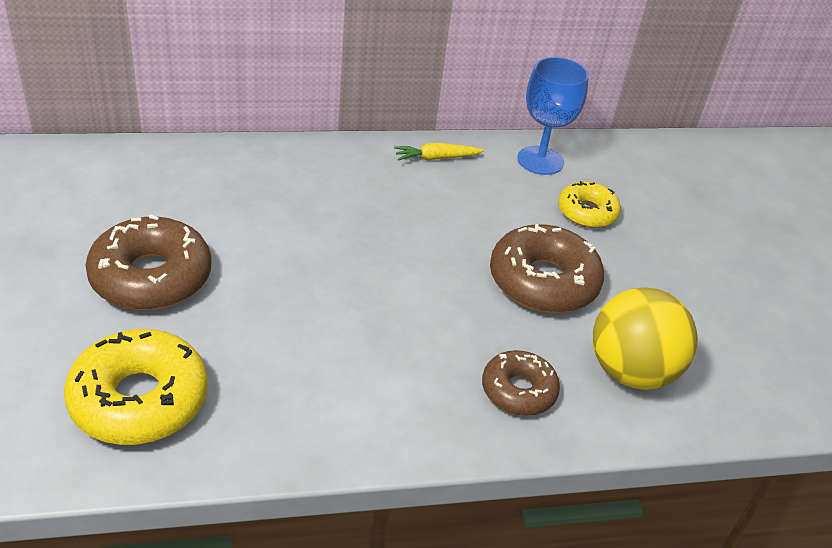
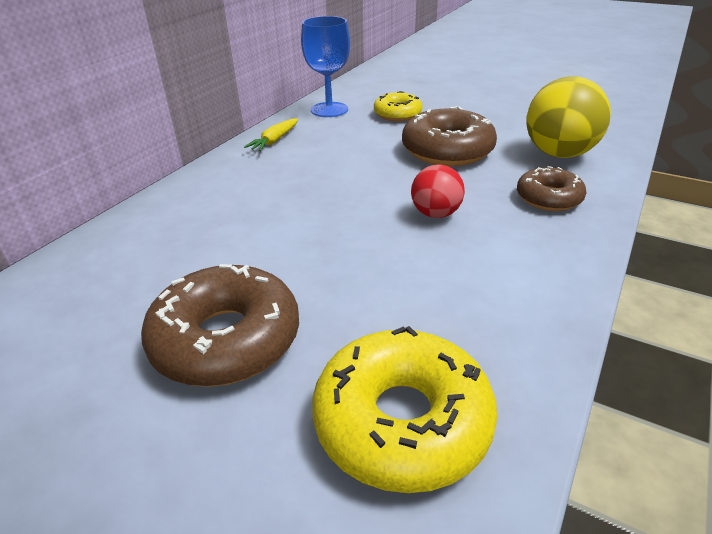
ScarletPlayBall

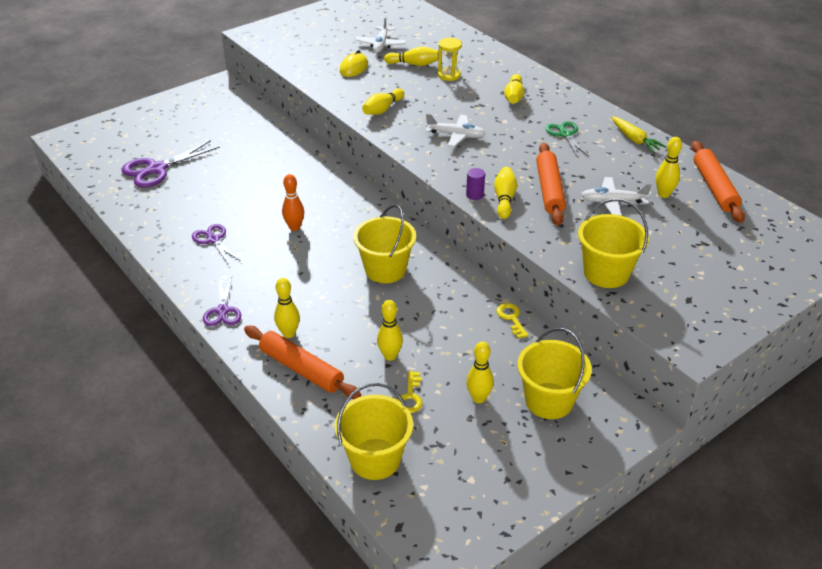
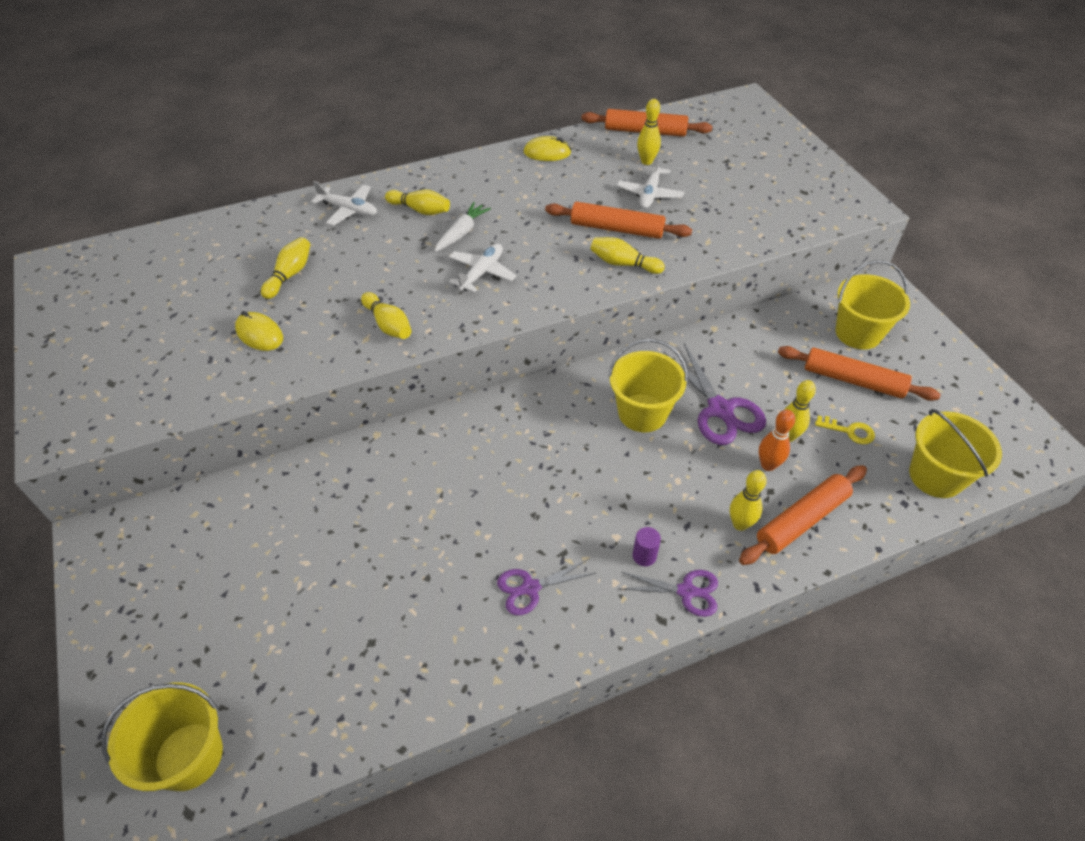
GoldenSandTimer; GoldenDoorKey (2nd from left in the first image); LeafGreenShears; PureWhiteRootVegetable; VioletShears (3rd from left); OrangeColouredSkittle; PureWhitePlane (1st from left); VioletSolidCylinder; GoldenPail (1st from left); OrangeColouredDoughRoller (4th from left); GoldenComputerMouse (2nd from left)

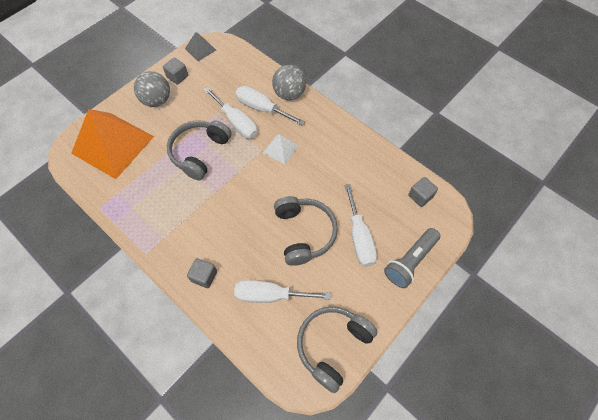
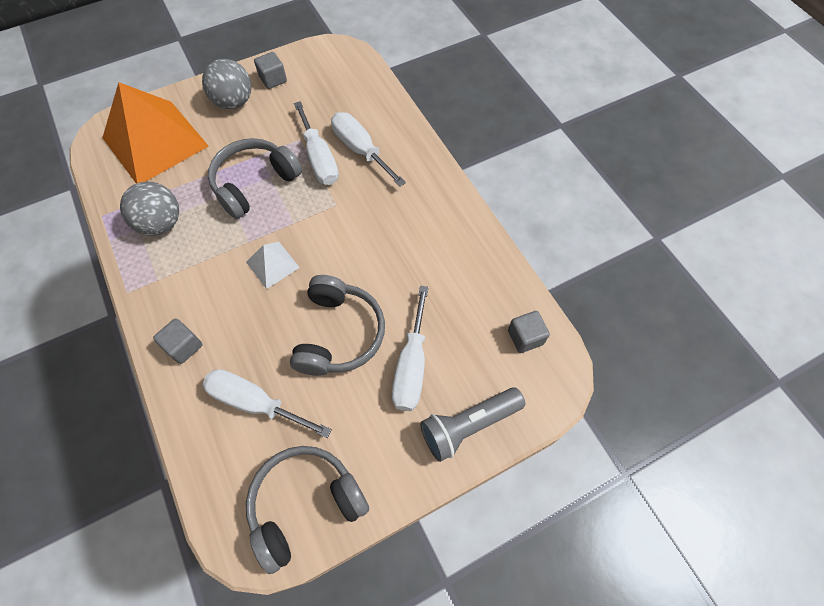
GrayPyramid; PureWhitePyramid; GrayPlayBall (1st from left)

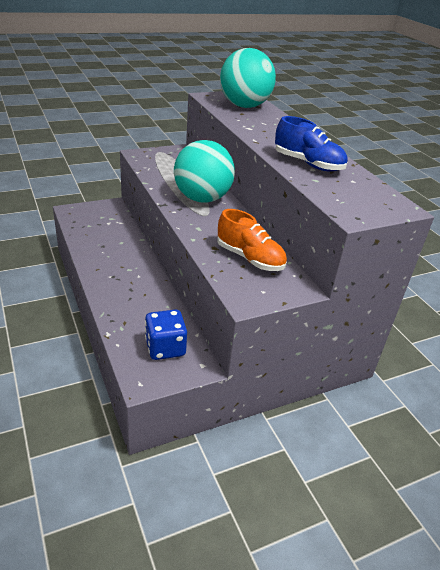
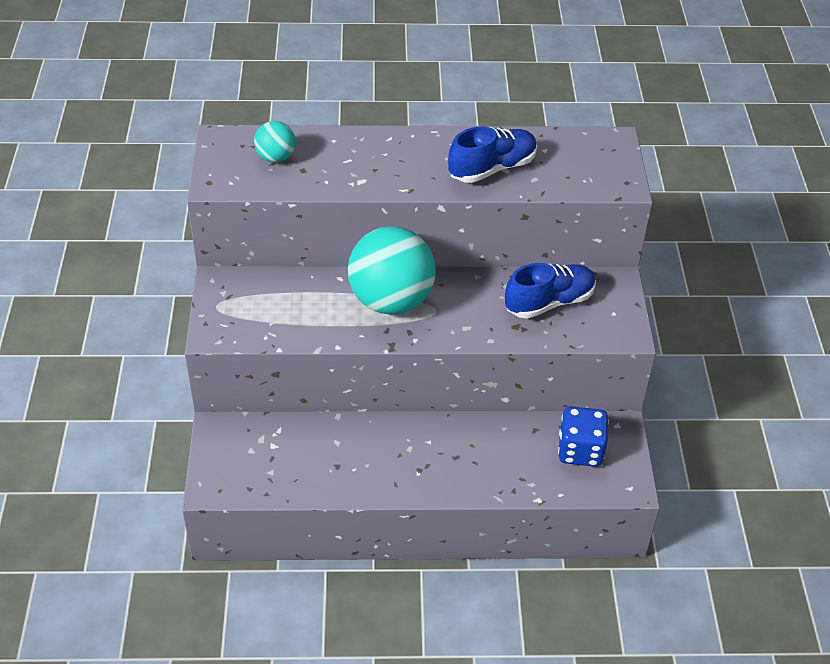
CobaltSneaker (2nd from left); AquaPlayBall (1st from left)

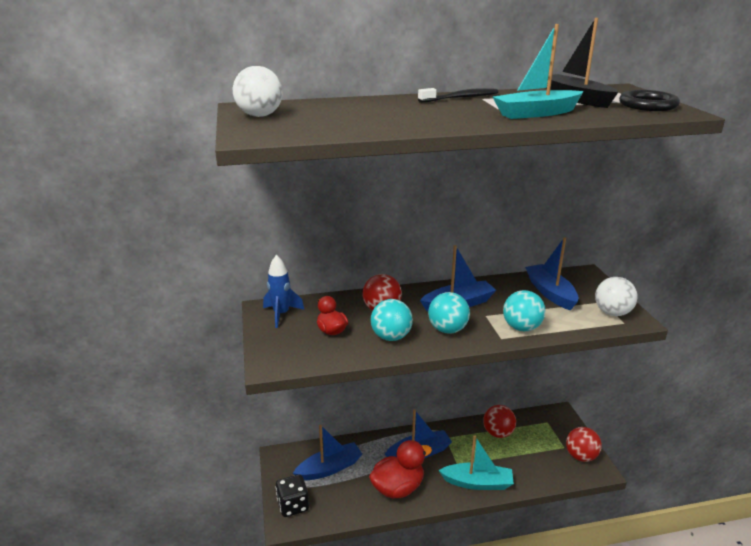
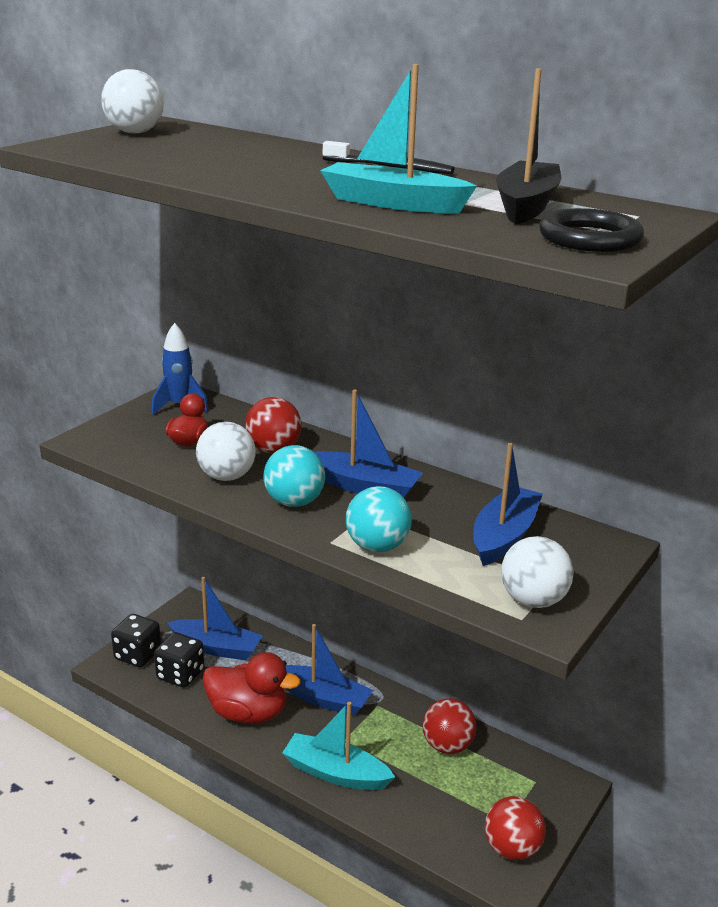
EbonyDice (2nd from left); PureWhitePlayBall (2nd from left); AquaBoat (1st from left)

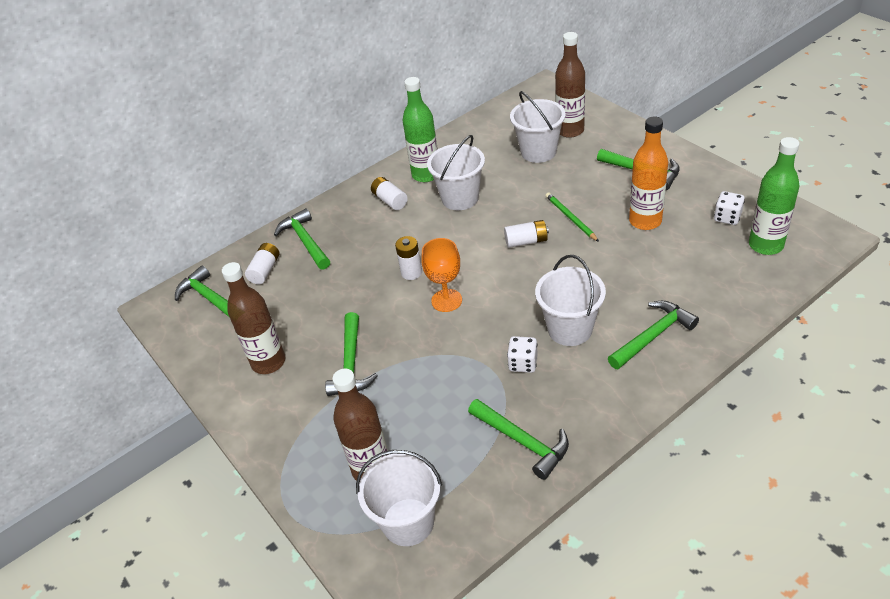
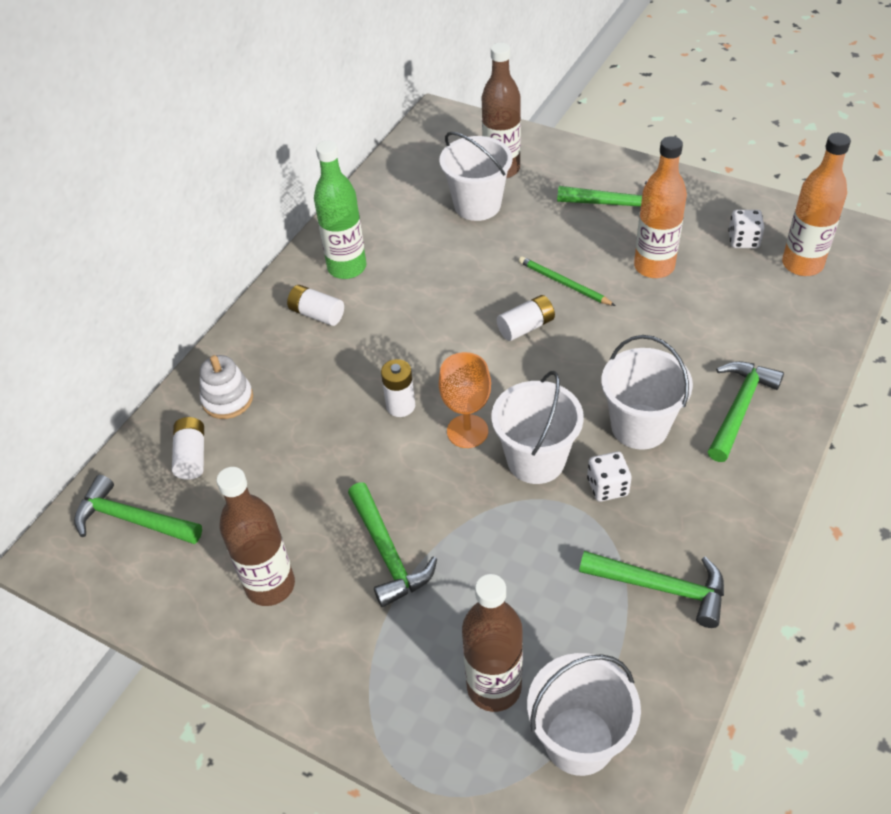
PureWhitePail (2nd from left); PureWhiteRingStacker; OrangeColouredFlask (2nd from left)

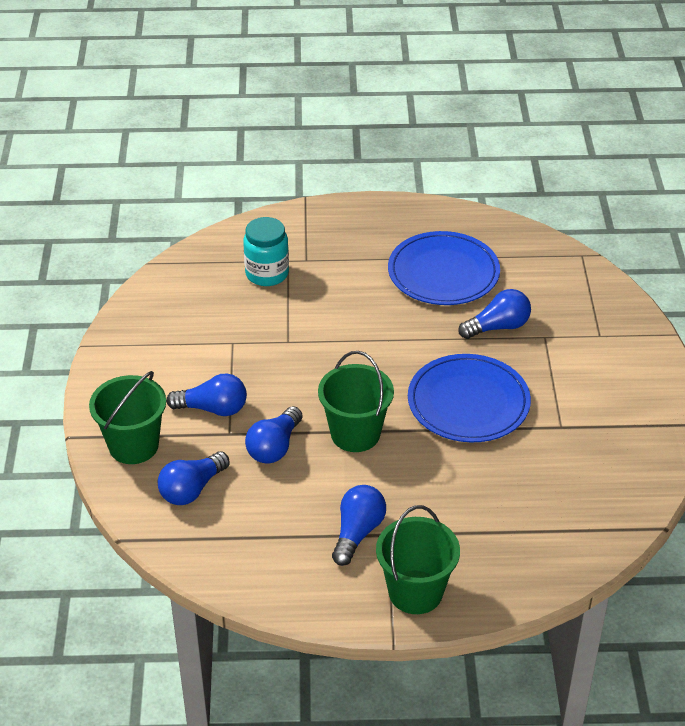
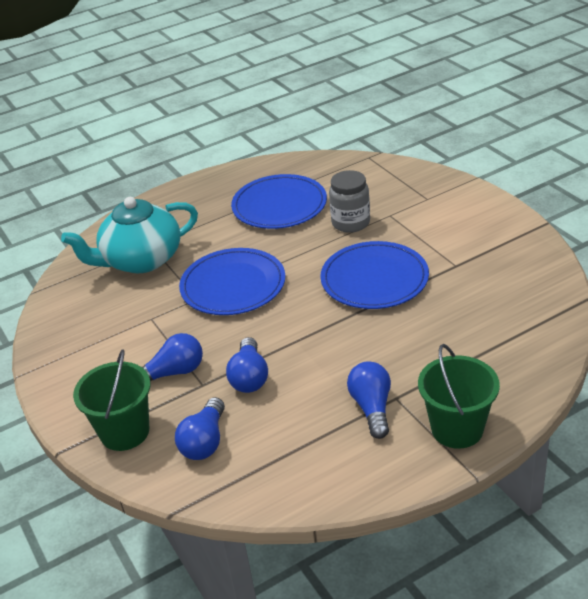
LeafGreenPail (2nd from left in the first image); CobaltDinnerPlate (1st from left); AquaChinaTeapot; GrayPreserveJar

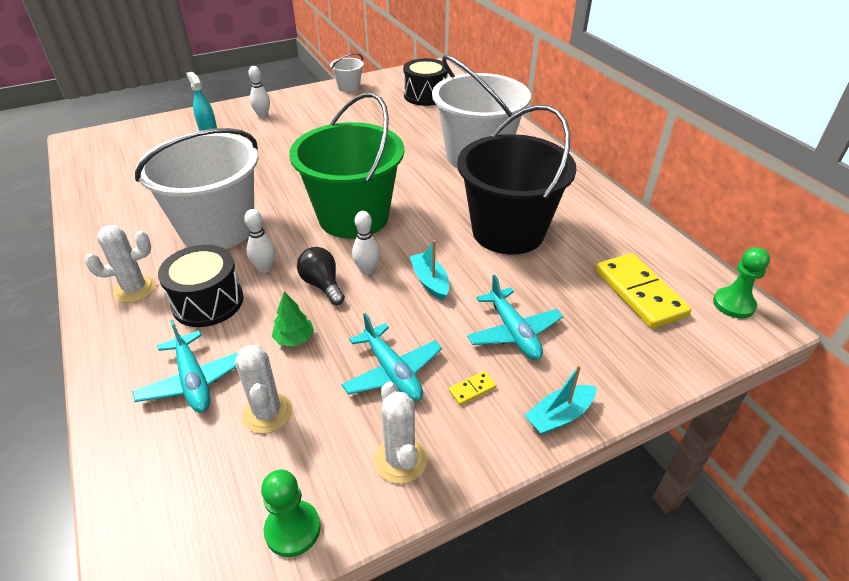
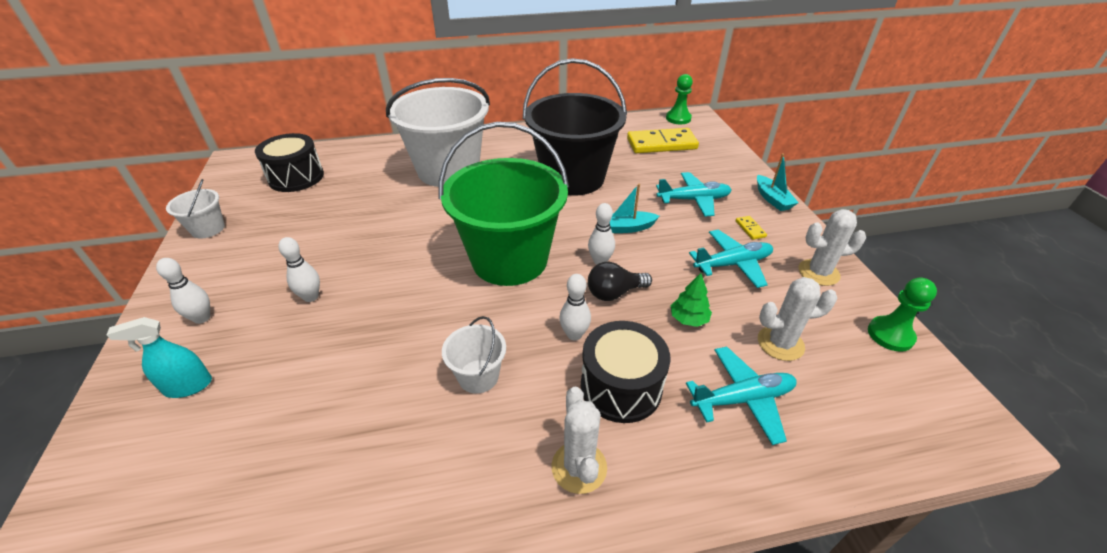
PureWhiteSkittle (2nd from left); PureWhitePail (3rd from left)

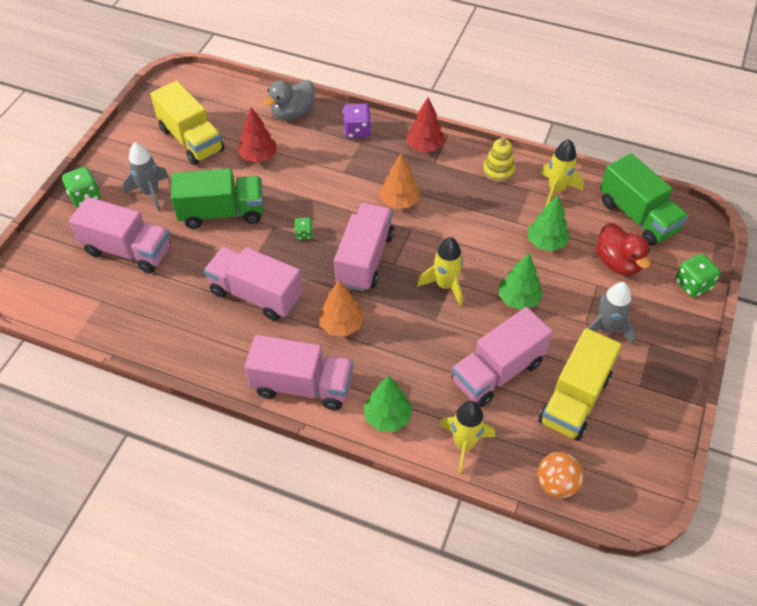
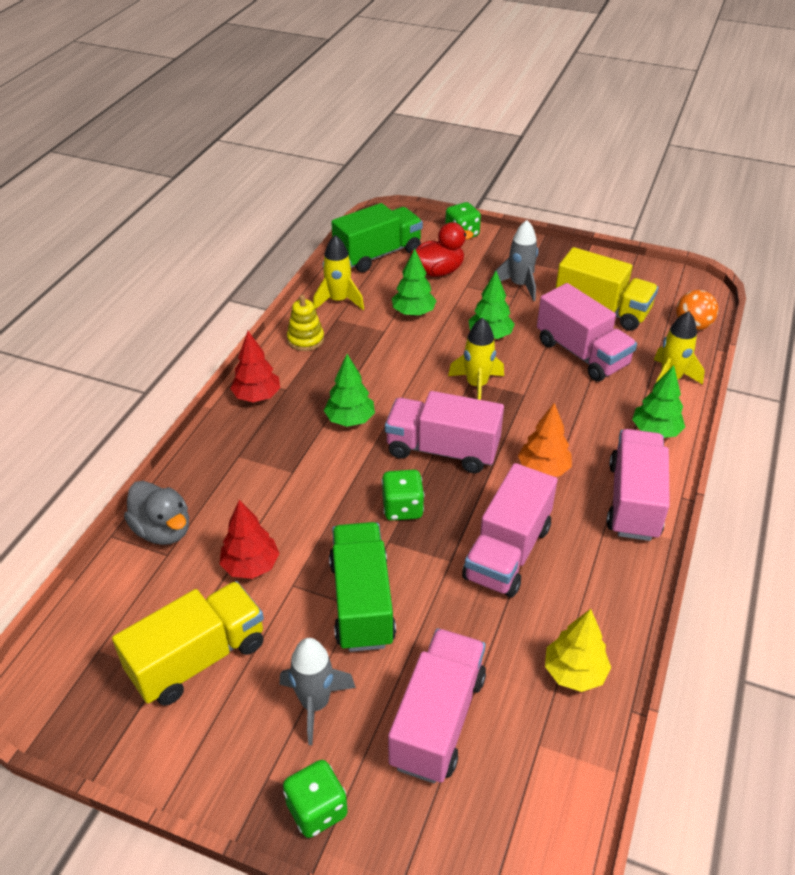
VioletDice; GoldenToyTree; LeafGreenToyTree (1st from left); LeafGreenDice (2nd from left)

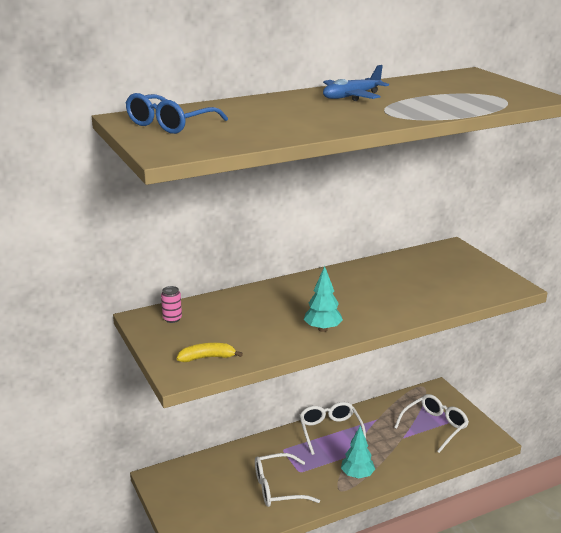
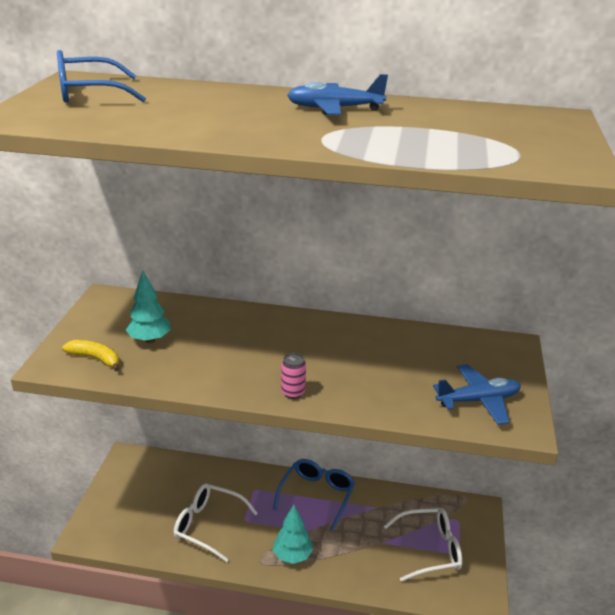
CobaltPlane (2nd from left); PinkTin; AquaToyTree (1st from left); CobaltEyeglasses (2nd from left)

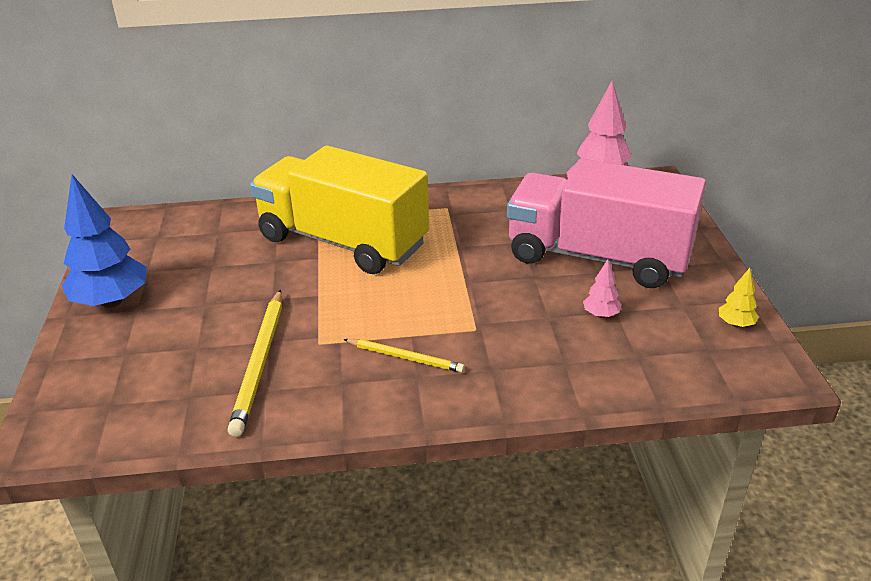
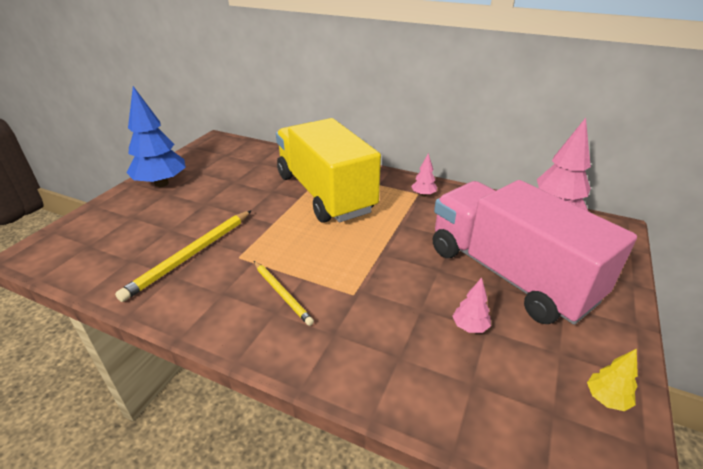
PinkToyTree (1st from left)

